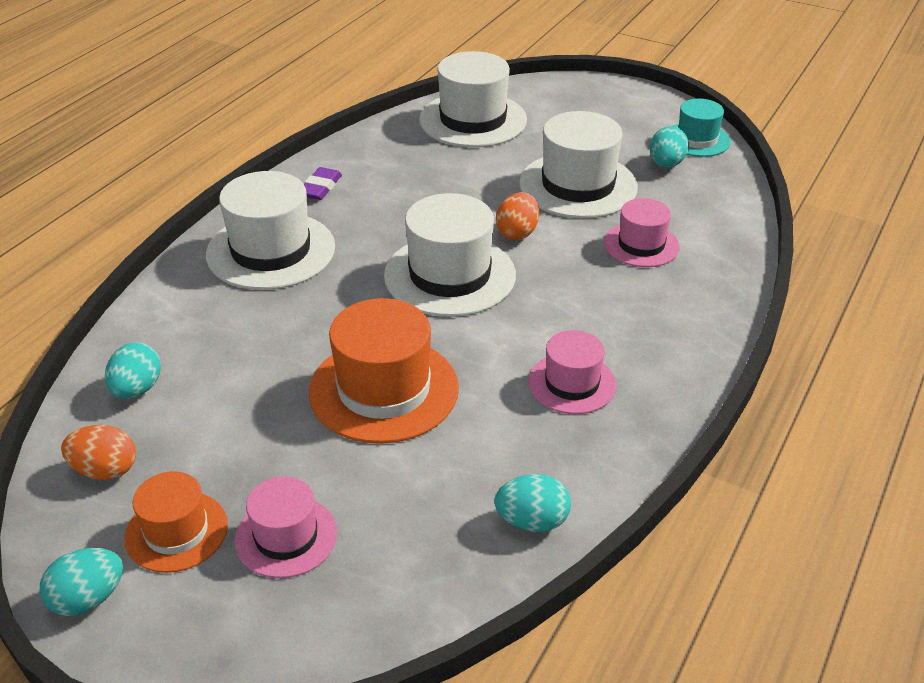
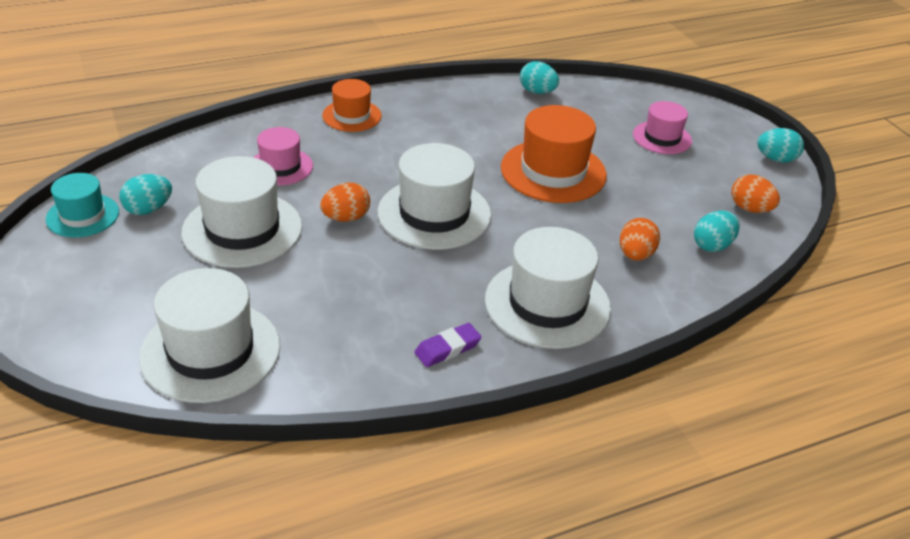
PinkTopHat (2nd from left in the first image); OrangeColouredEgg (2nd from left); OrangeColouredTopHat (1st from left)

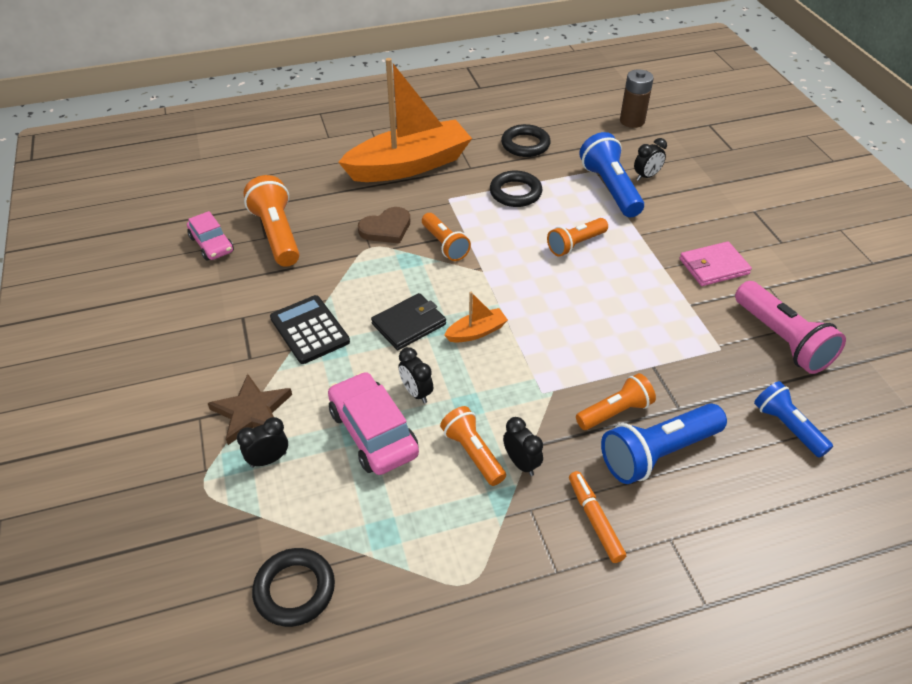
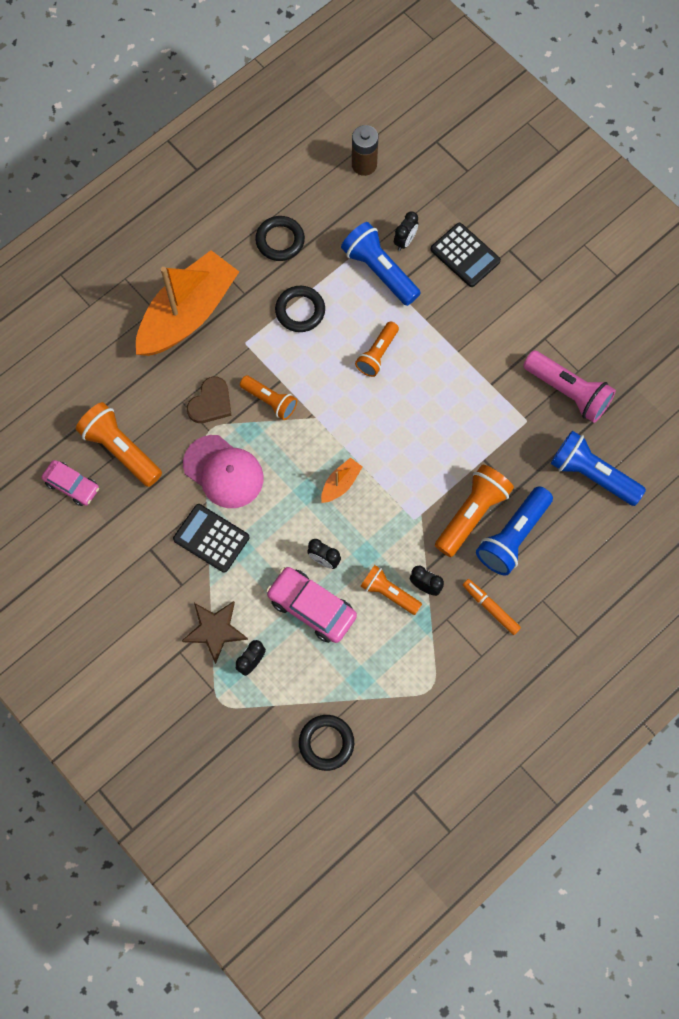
EbonyBillfold; PinkBillfold; PinkPeakedCap; EbonyAddingMachine (2nd from left); OrangeColouredTorch (5th from left); CobaltTorch (3rd from left)

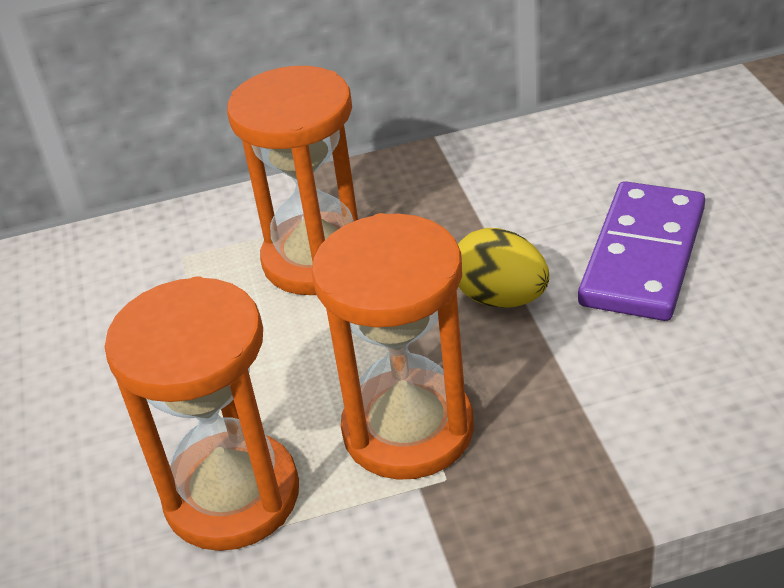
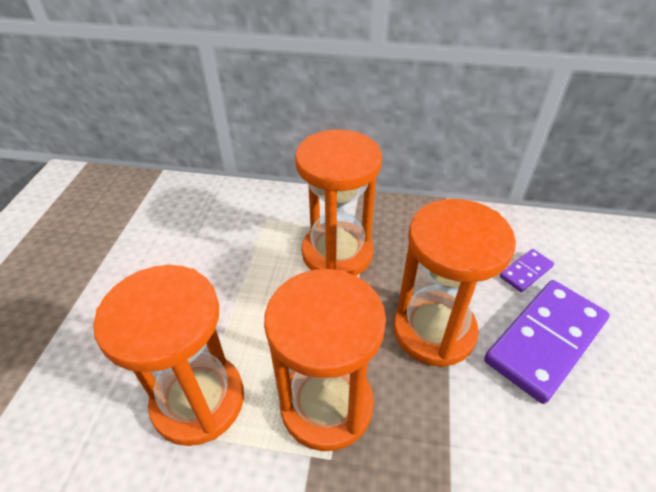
VioletDomino (1st from left); OrangeColouredSandTimer (4th from left)

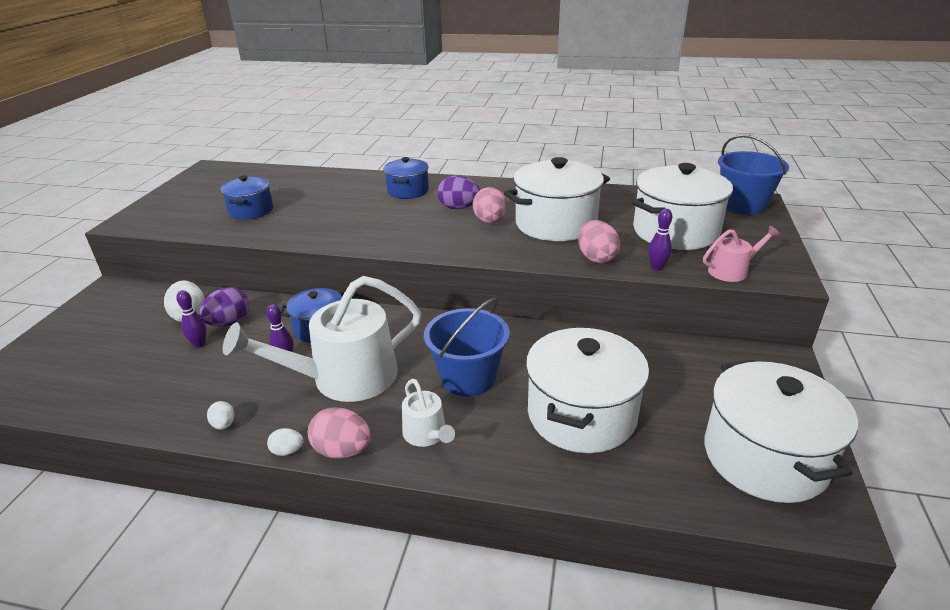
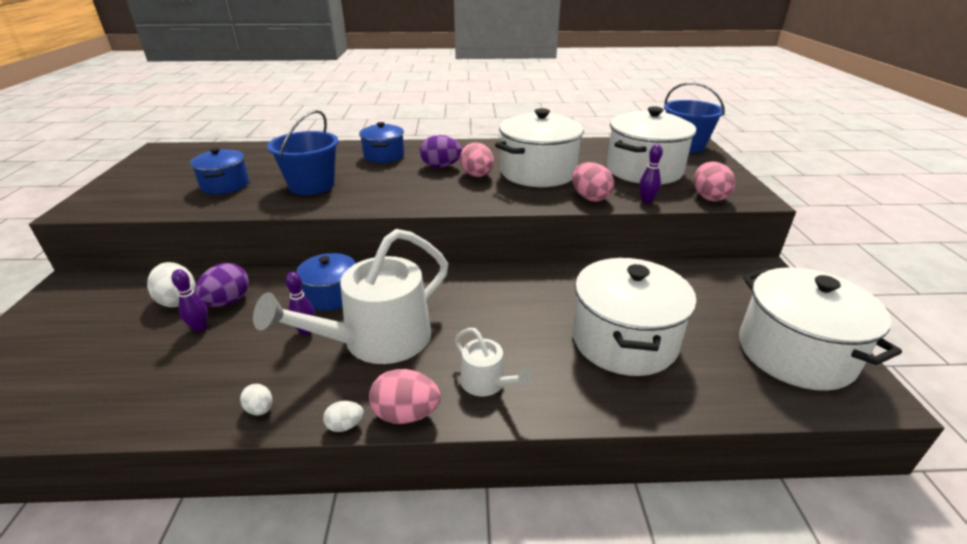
CobaltPail (1st from left); PinkEgg (4th from left)

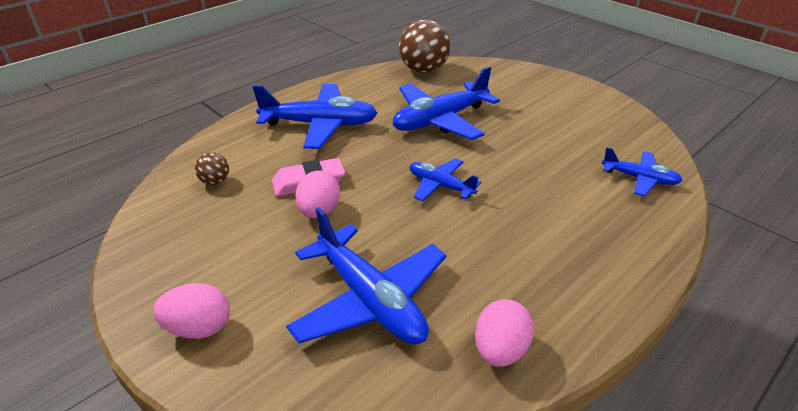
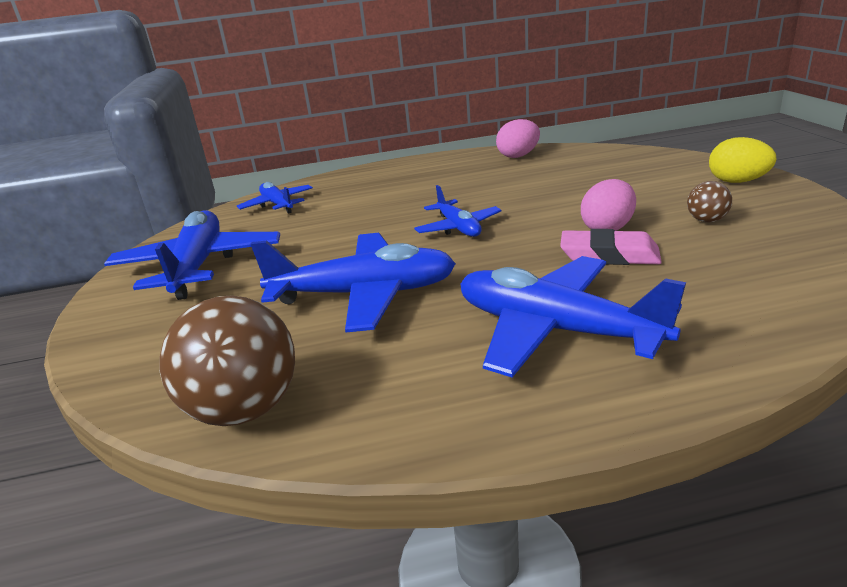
RussetPlayBall (2nd from left); CobaltPlane (1st from left); GoldenEgg

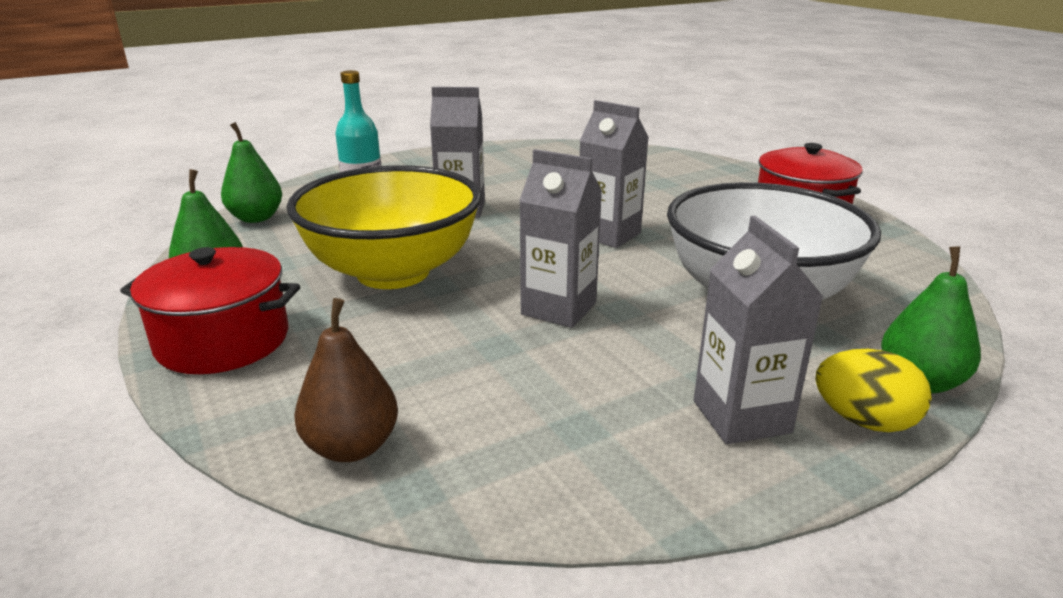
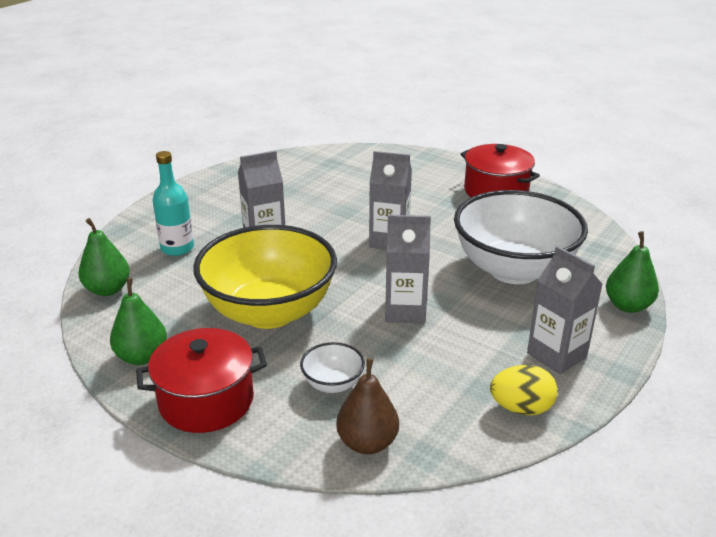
PureWhiteBowl (1st from left); GoldenEgg

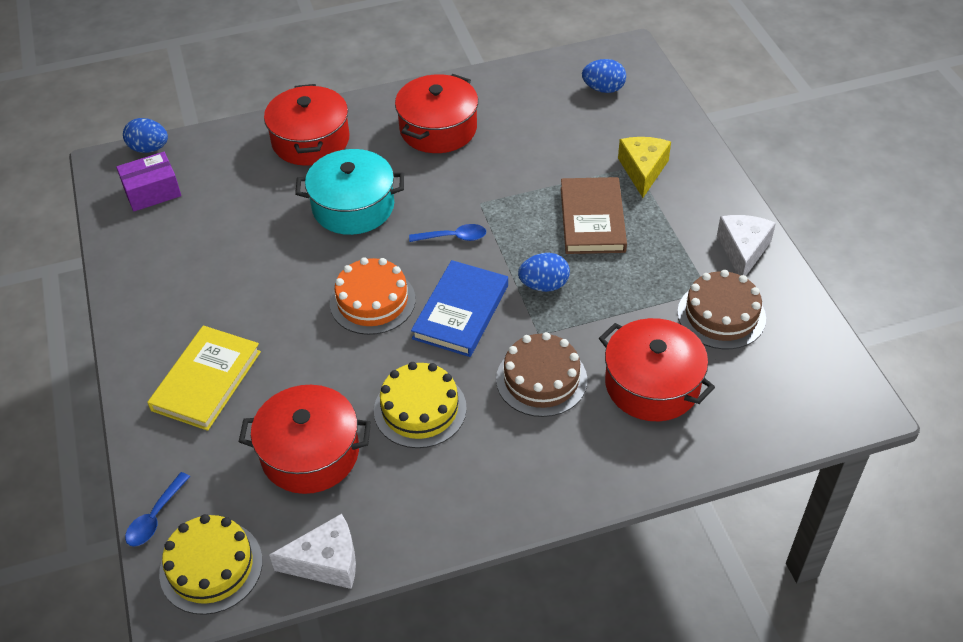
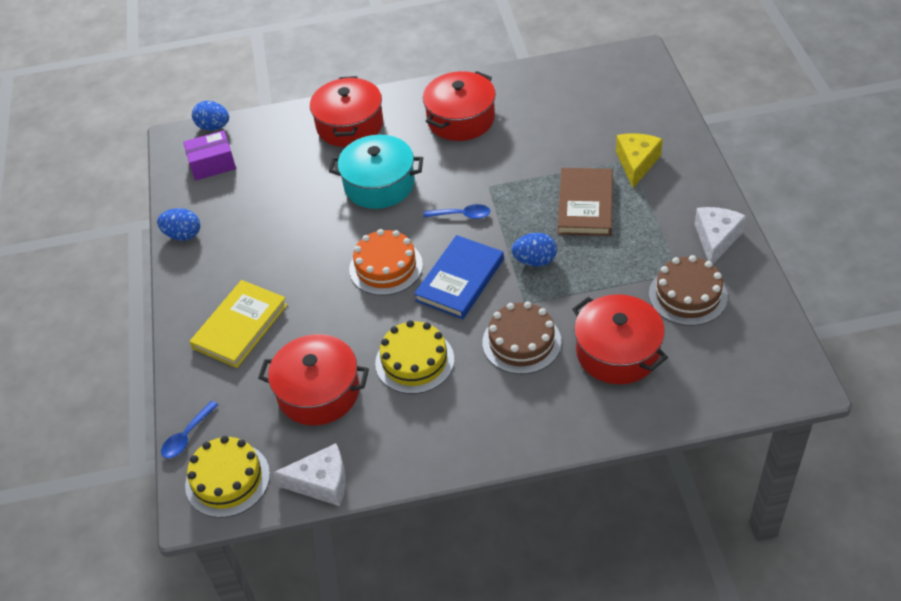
CobaltEgg (1st from left)

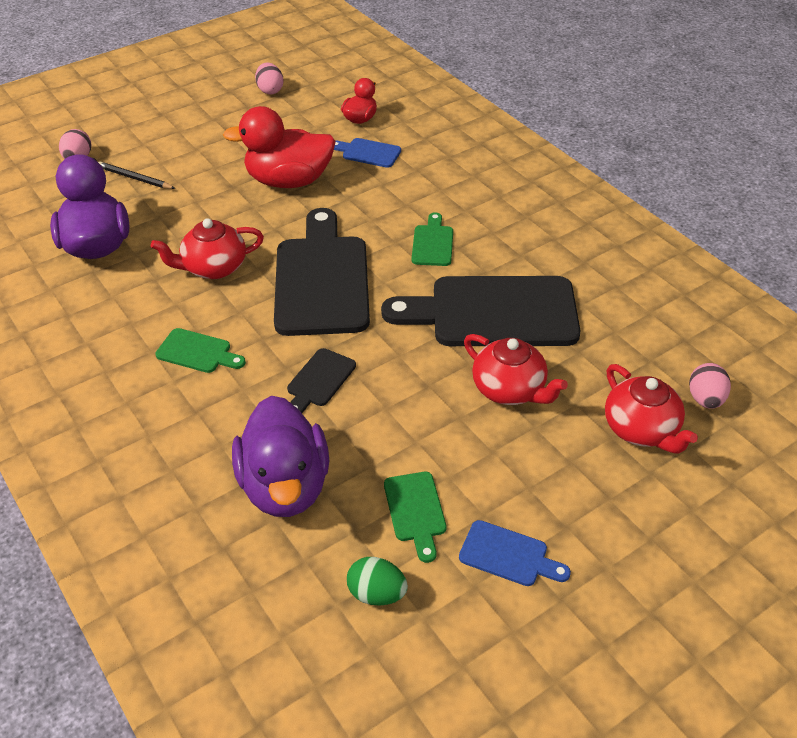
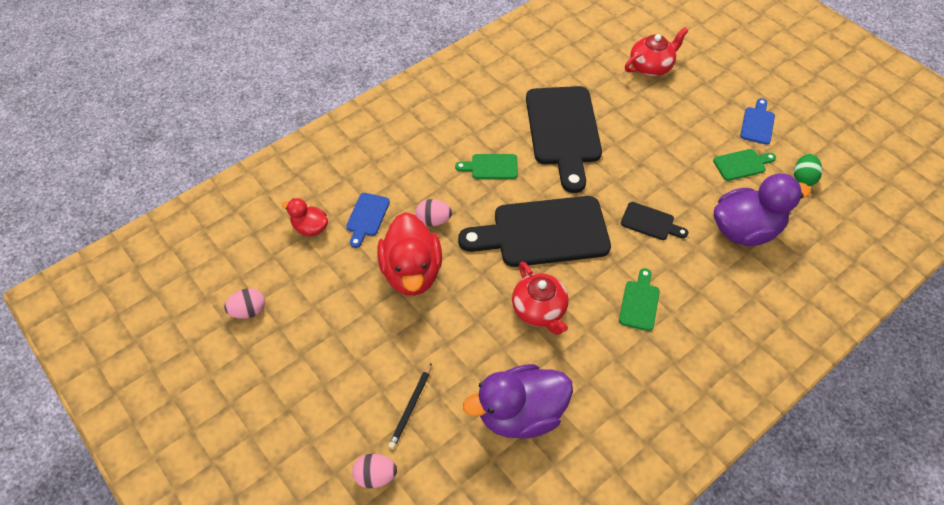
ScarletChinaTeapot (2nd from left in the first image); PinkEgg (3rd from left)

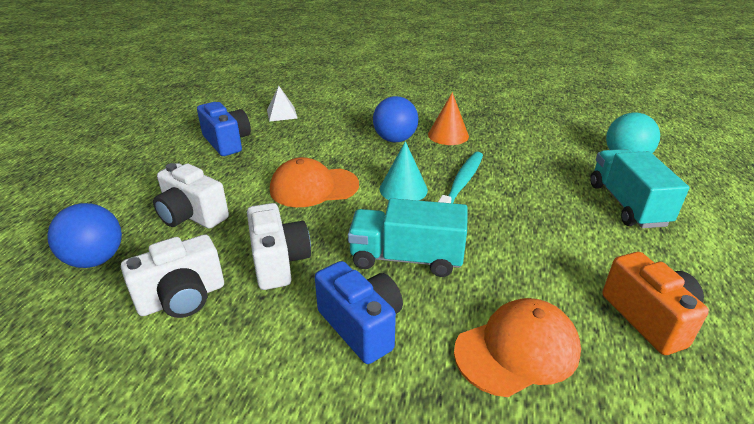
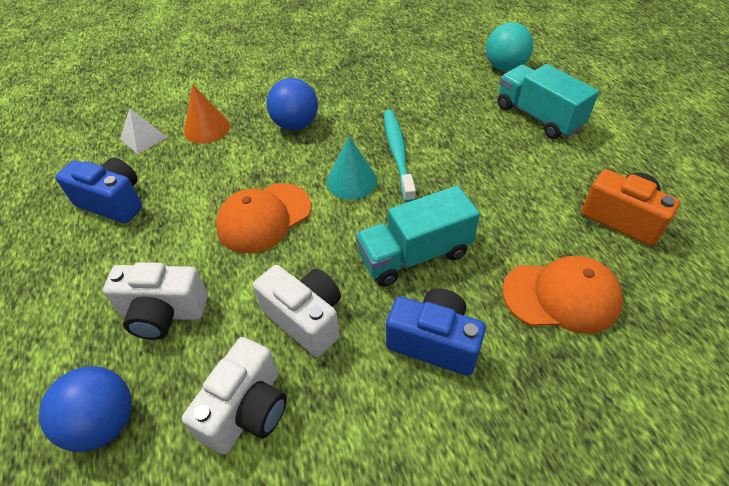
OrangeColouredSolidCone; OrangeColouredPeakedCap (2nd from left)

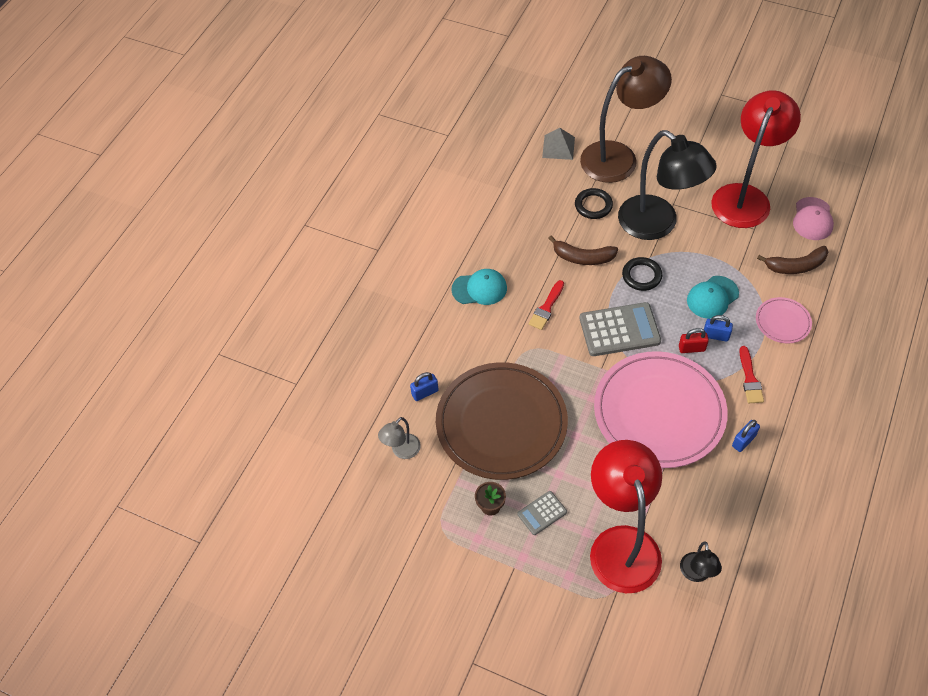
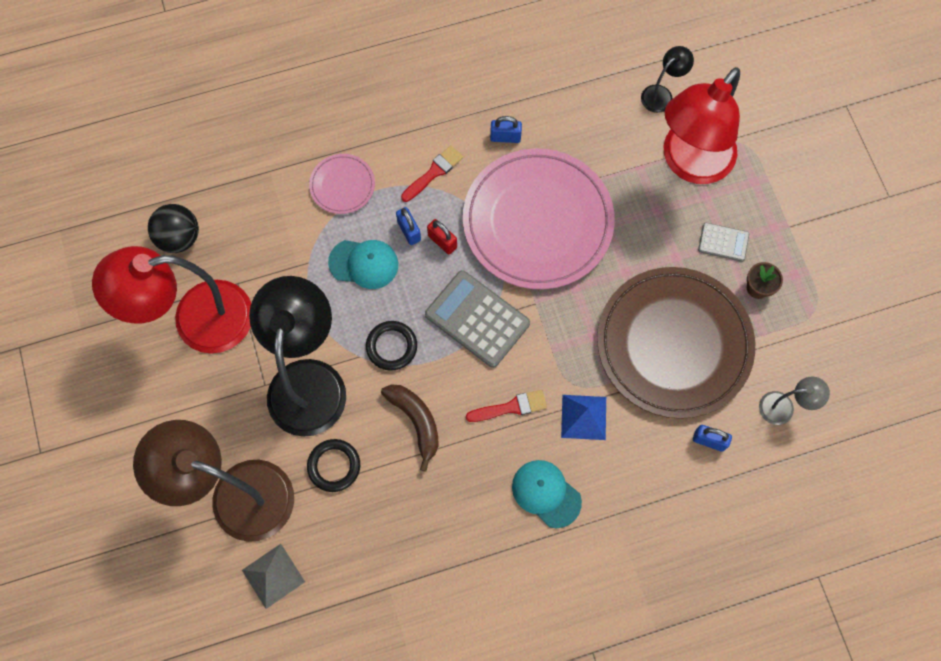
RussetBanana (2nd from left in the first image); CobaltPyramid; EbonyPlayBall

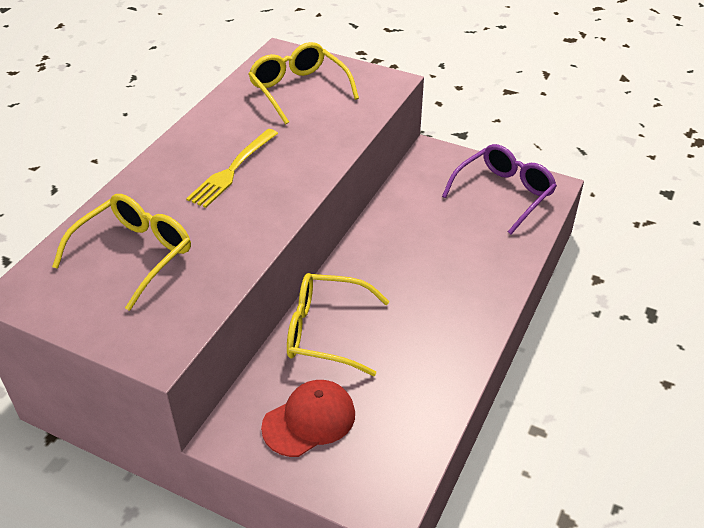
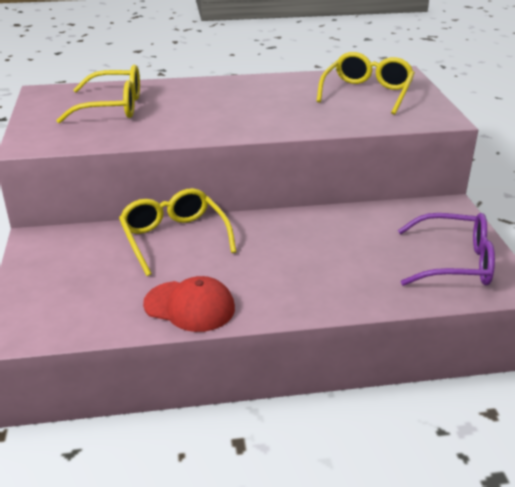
GoldenTableFork; ScarletPeakedCap

